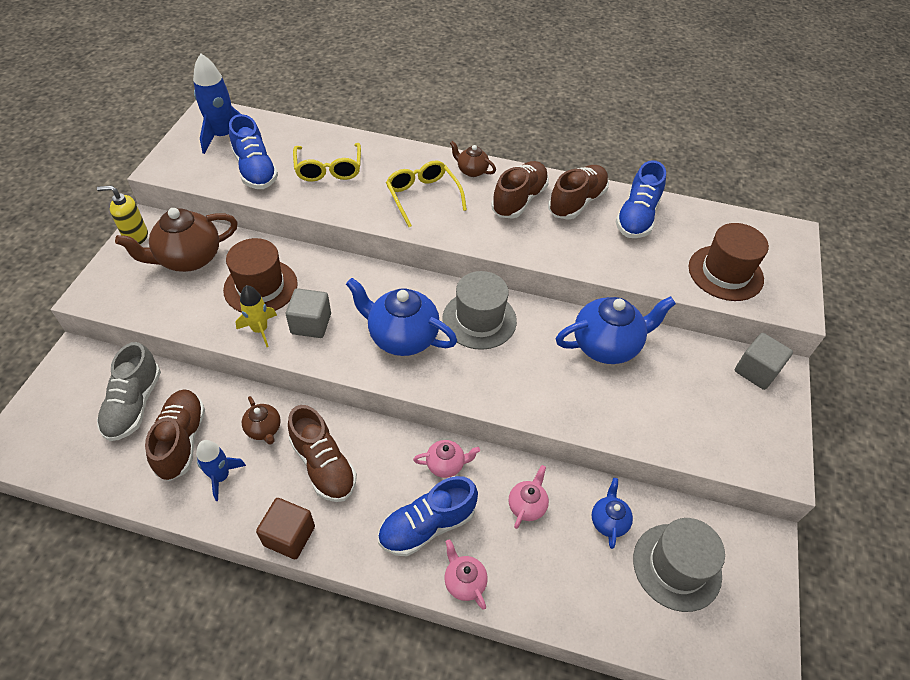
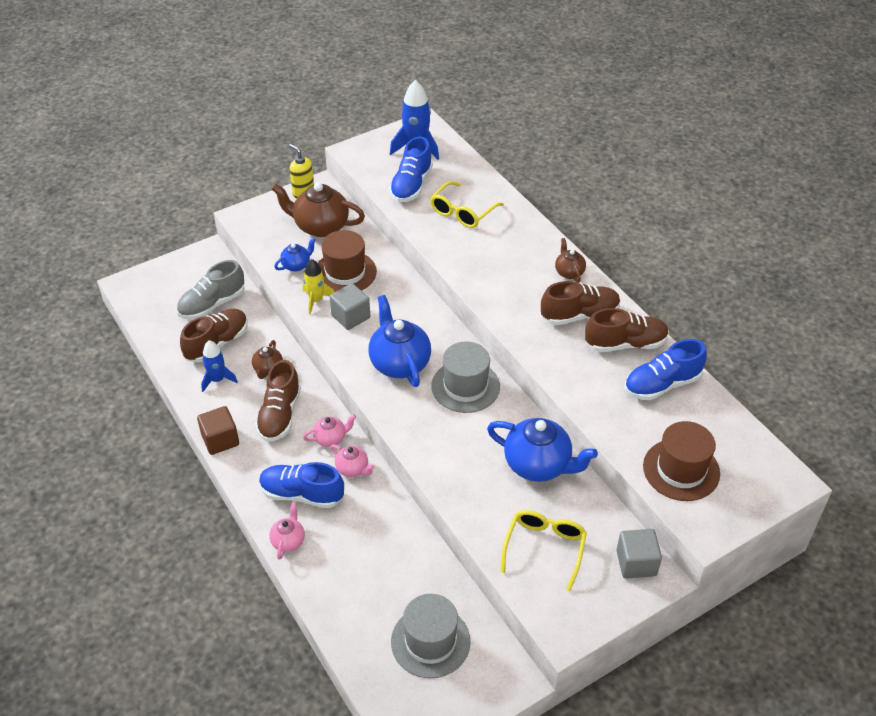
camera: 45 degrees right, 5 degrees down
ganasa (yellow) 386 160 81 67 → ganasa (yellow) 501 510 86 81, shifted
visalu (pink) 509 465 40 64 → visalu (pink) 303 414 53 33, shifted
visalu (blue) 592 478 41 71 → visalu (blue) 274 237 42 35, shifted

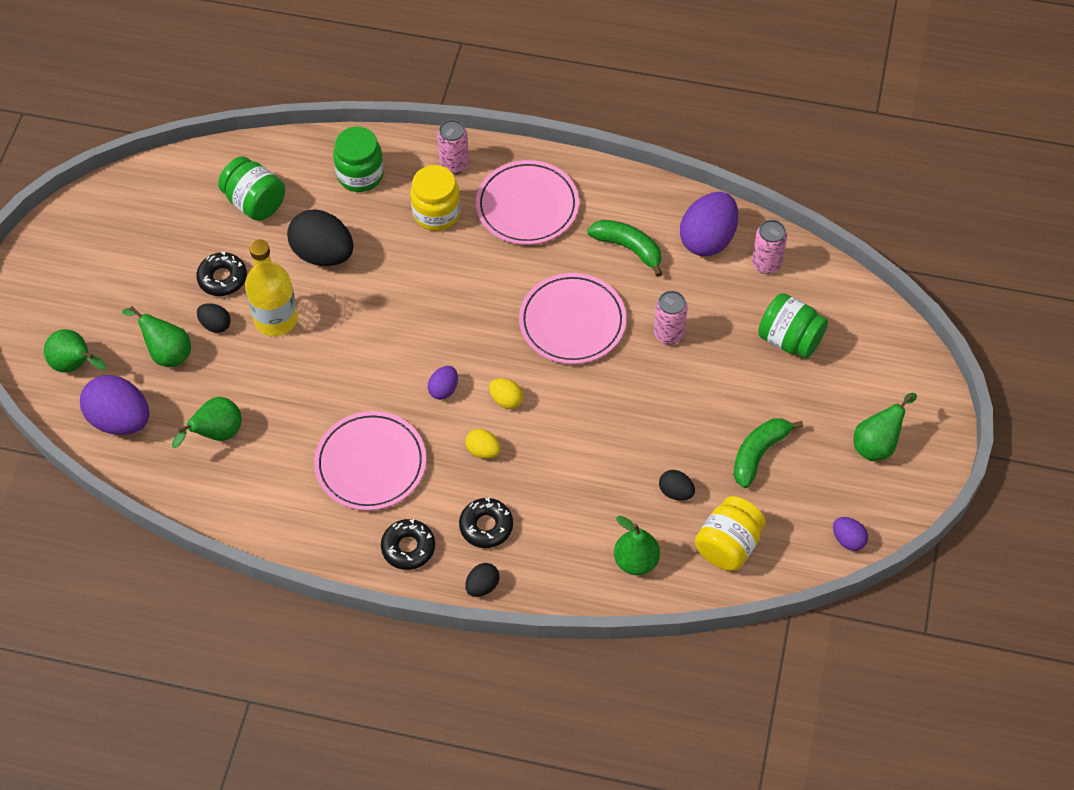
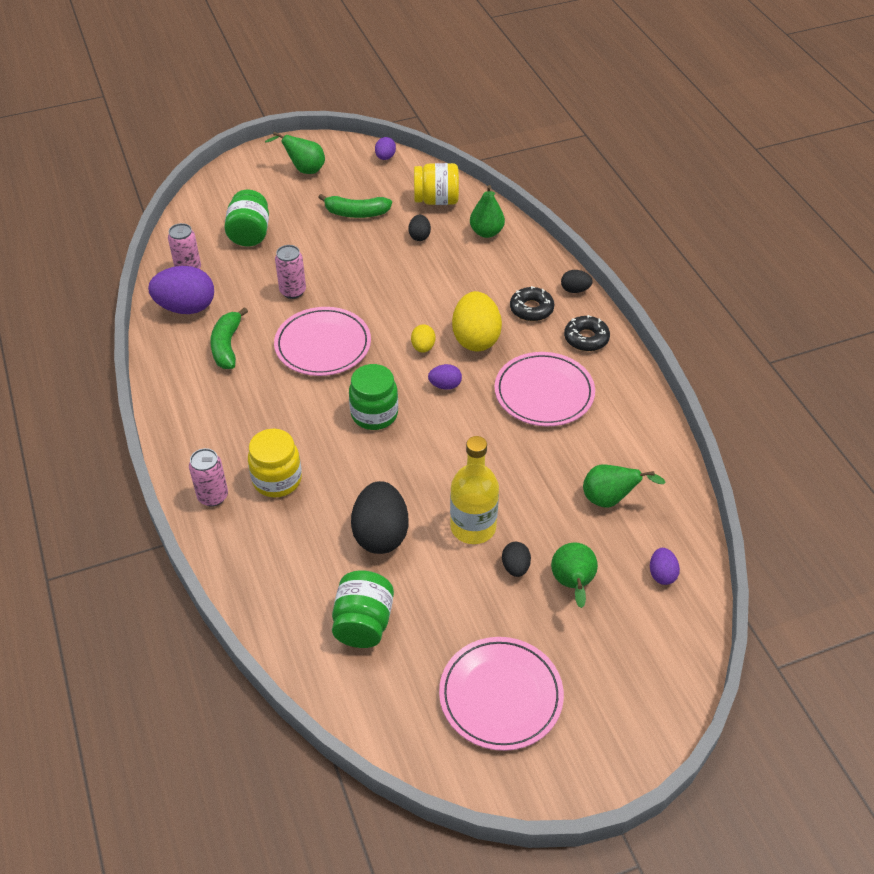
camera: 125 degrees left, 10 degrees down
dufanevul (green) 44 329 62 44 → -
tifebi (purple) 80 375 70 60 → tifebi (purple) 650 548 30 37, x0.50
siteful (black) 196 251 51 45 → -
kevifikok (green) 333 127 51 65 → kevifikok (green) 349 364 49 66, shifted
tifebi (yellow) 465 429 36 30 → tifebi (yellow) 452 291 50 60, x2.01
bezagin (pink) 476 160 103 85 → bezagin (pink) 439 637 125 114, shifted

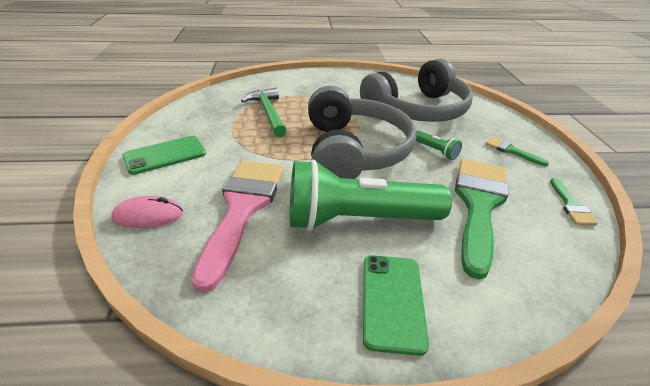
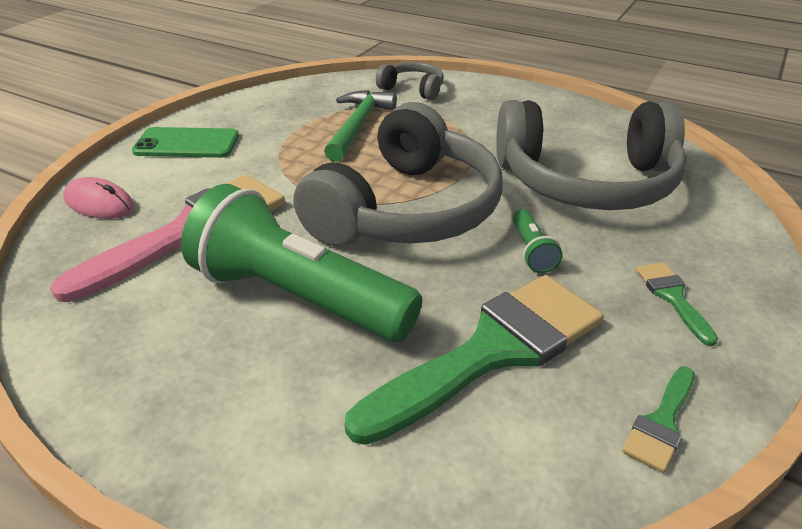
camera: 35 degrees right, 0 degrees up
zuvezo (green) 363 255 66 101 → -
- → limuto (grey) 376 62 68 38

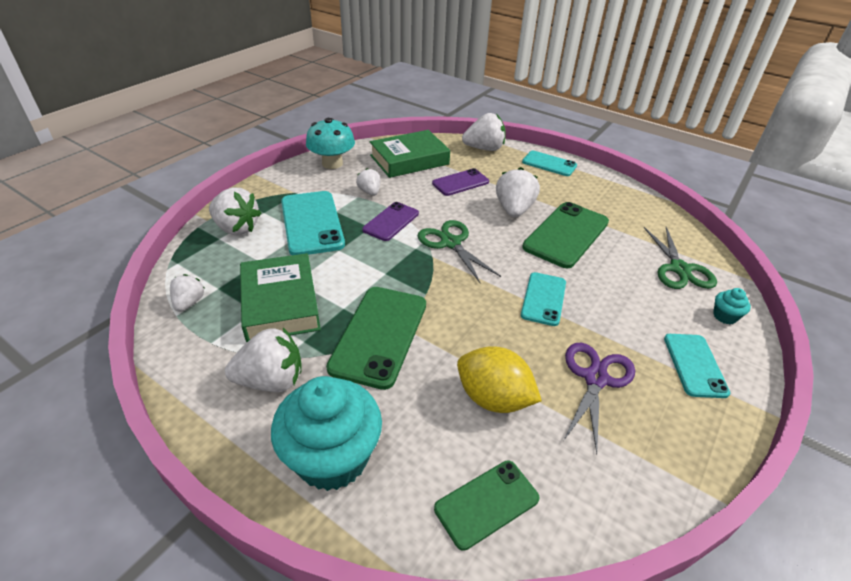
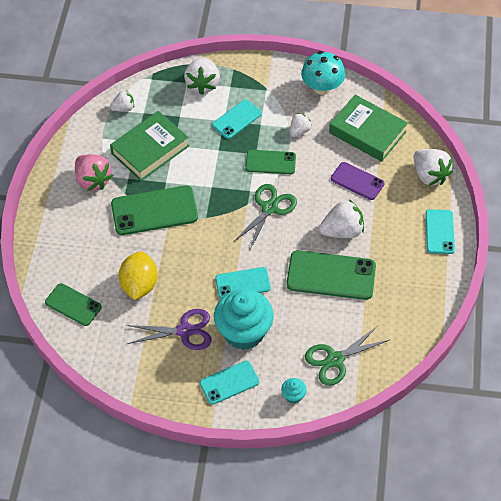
camera: 65 degrees right, 15 degrees up
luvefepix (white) 225 328 77 64 → luvefepix (pink) 75 154 38 37
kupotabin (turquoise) 271 376 111 115 → kupotabin (turquoise) 214 289 60 61, shifted
zuvezo (turquoise) 281 191 64 64 → zuvezo (turquoise) 212 99 50 40, x0.61
zuvezo (purple) 362 202 57 39 → zuvezo (green) 245 150 51 24

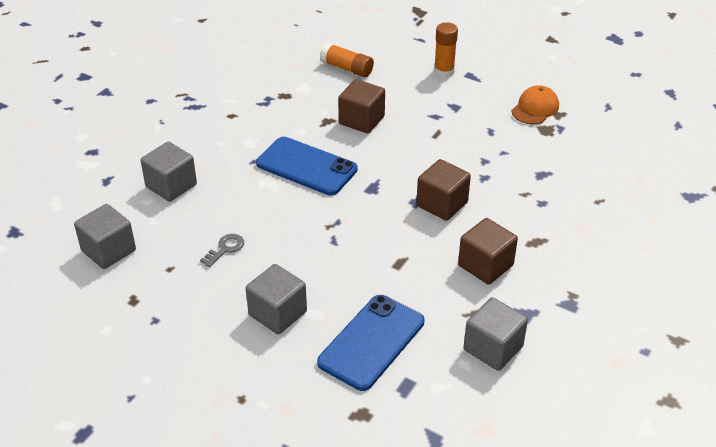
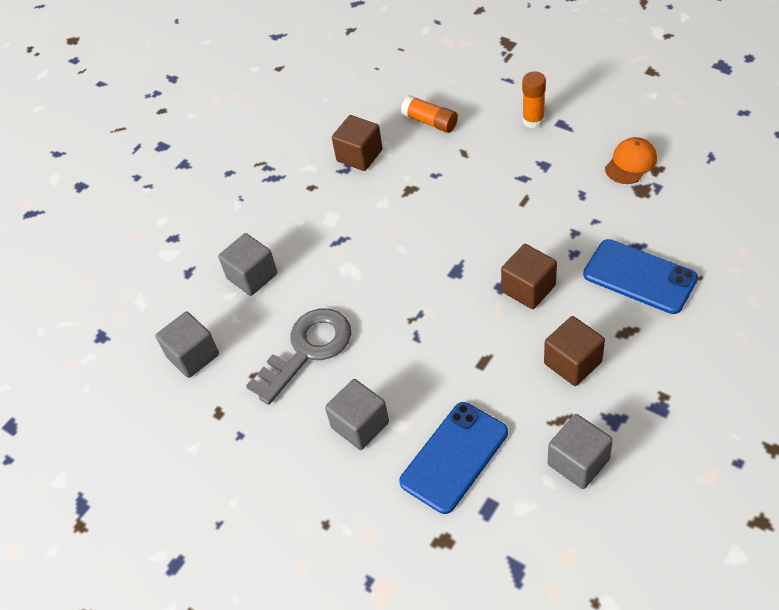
camera: 10 degrees right, 10 degrees up
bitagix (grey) 200 234 44 33 → bitagix (grey) 246 309 105 96, x2.38
zuvezo (blue) 256 137 102 58 → zuvezo (blue) 583 239 115 75, shifted
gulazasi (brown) 338 79 47 54 → gulazasi (brown) 332 115 50 56, shifted

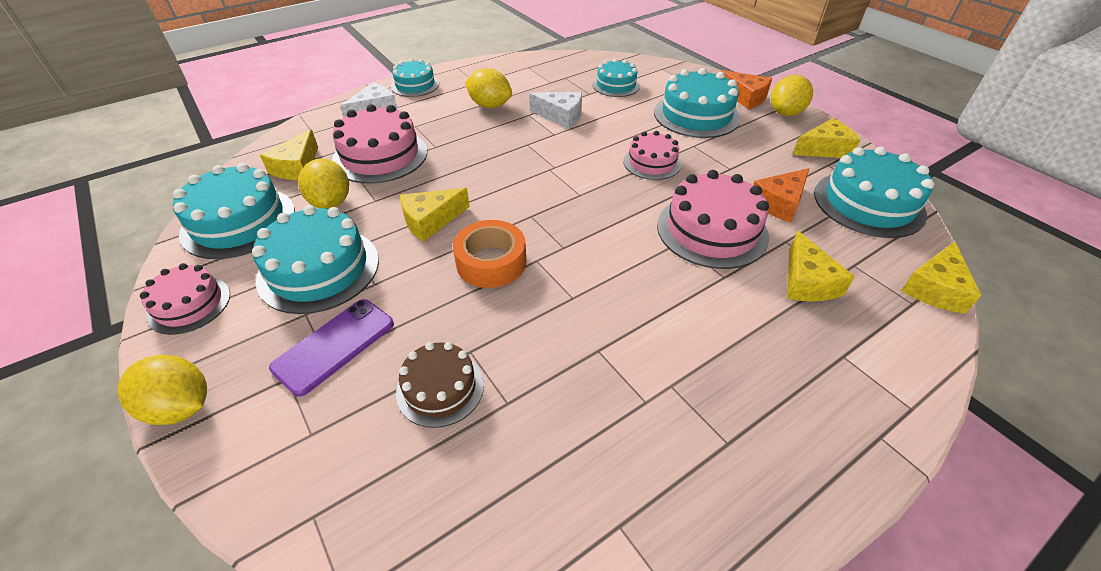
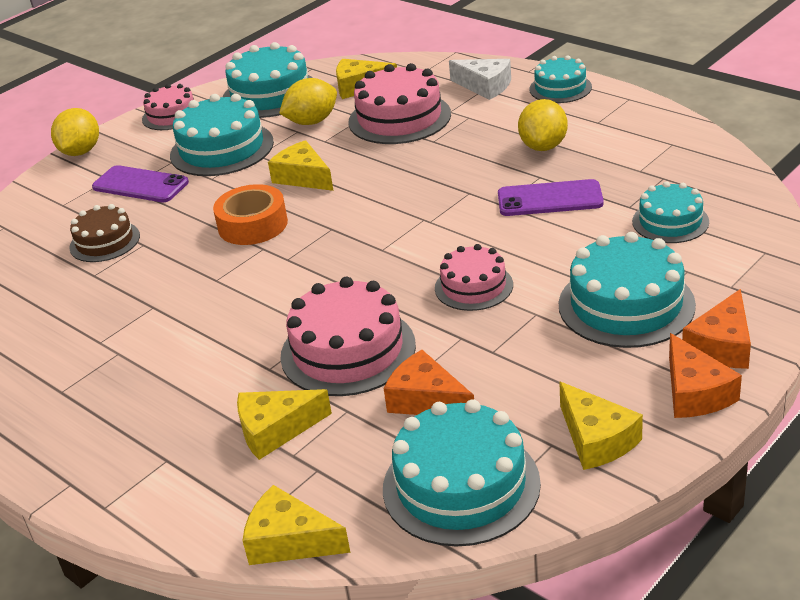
camera: 80 degrees right, 10 degrees down
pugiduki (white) 529 92 53 37 → zuvezo (purple) 498 179 106 37
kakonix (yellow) 771 75 42 41 → pugiduki (orange) 669 333 73 85

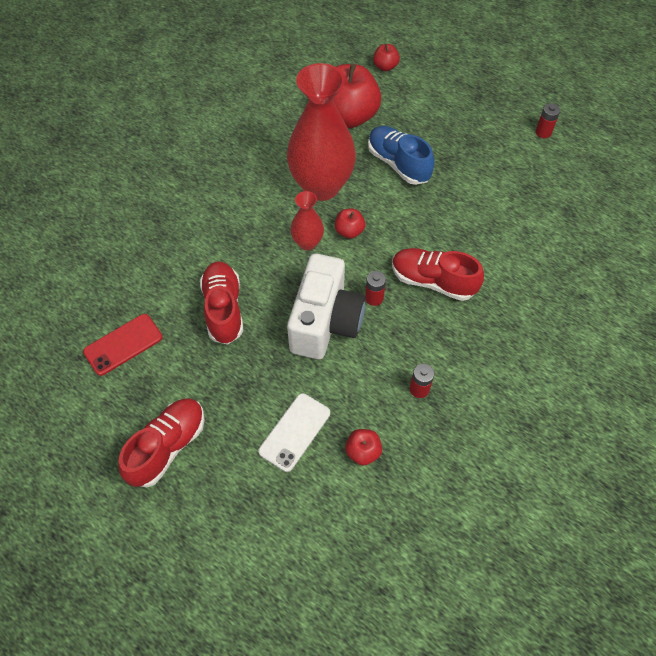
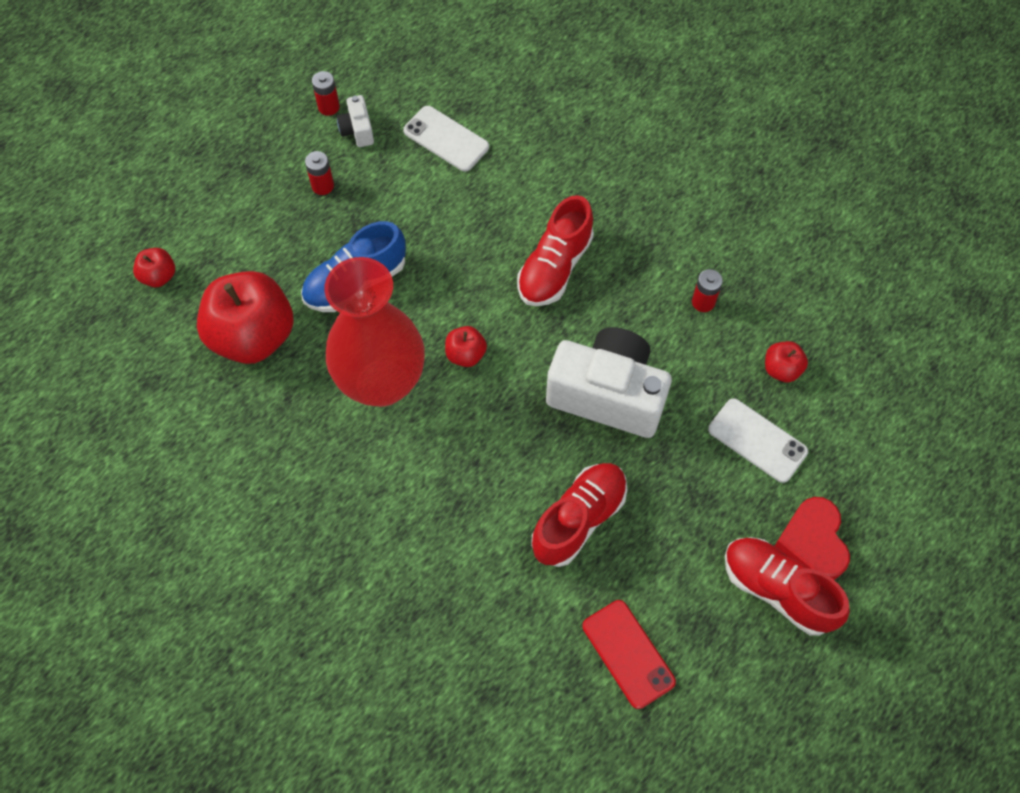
camera: 85 degrees left, 5 degrees up
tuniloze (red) 200 261 43 84 → tuniloze (red) 531 463 97 104, 135 degrees clockwise
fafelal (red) 290 191 34 59 → -
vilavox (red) 365 271 21 35 → vilavox (red) 305 151 29 44, shifted
- → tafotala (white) 337 95 37 52
- → zuvezo (white) 403 106 86 66
- → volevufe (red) 775 497 75 83

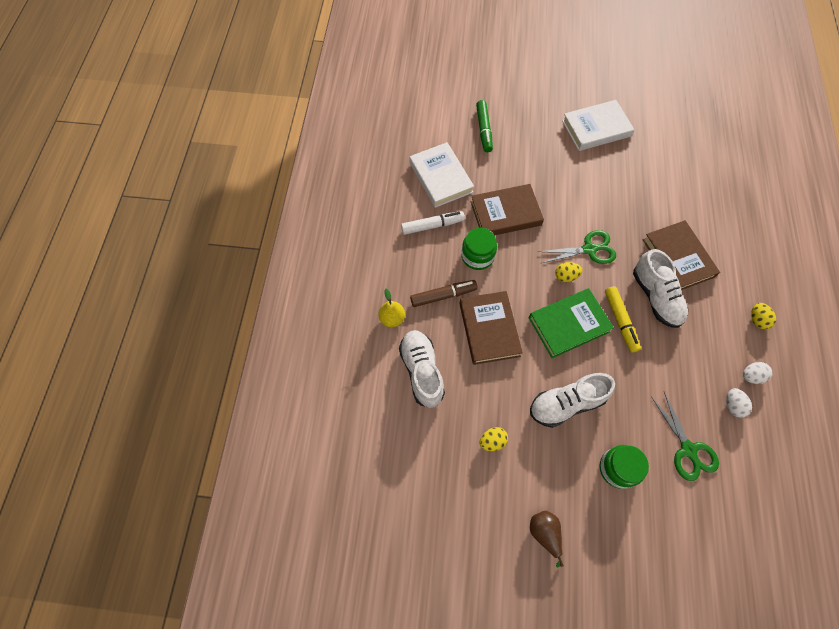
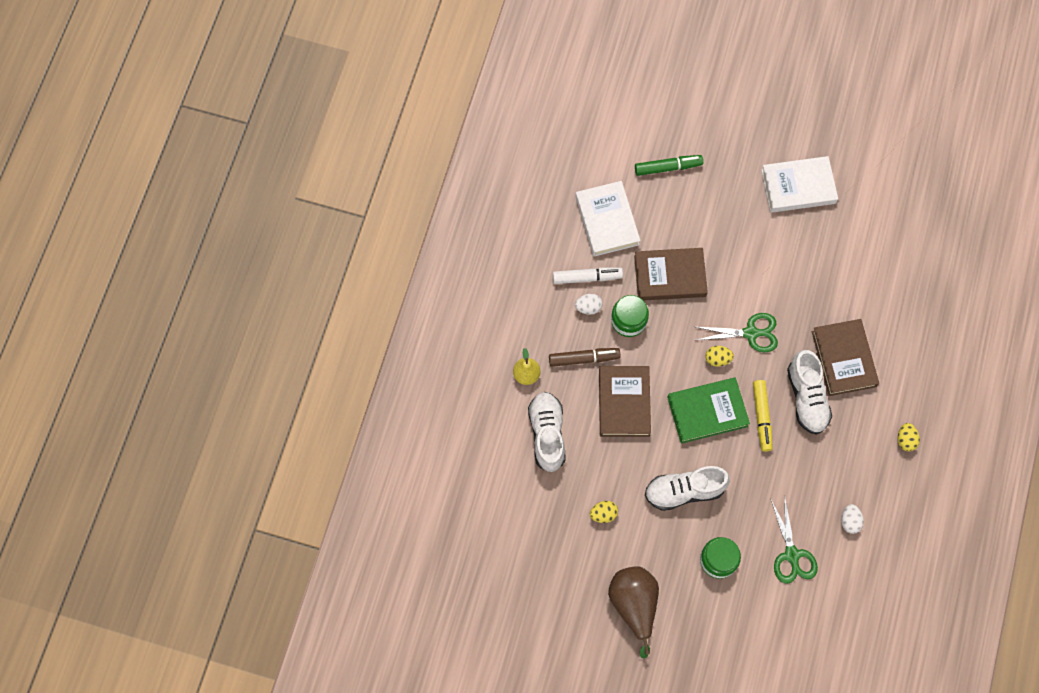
camera: 10 degrees right, 5 degrees up
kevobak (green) 476 100 17 52 → kevobak (green) 635 155 68 21, 105 degrees counterclockwise
dufanevul (brown) 530 511 34 56 → dufanevul (brown) 608 566 51 92, x1.75
tifebi (white) 743 362 29 22 → tifebi (white) 575 294 27 21, shifted

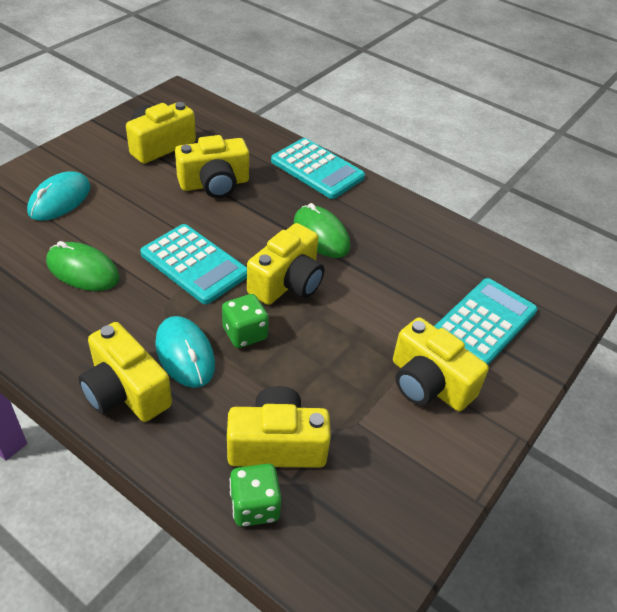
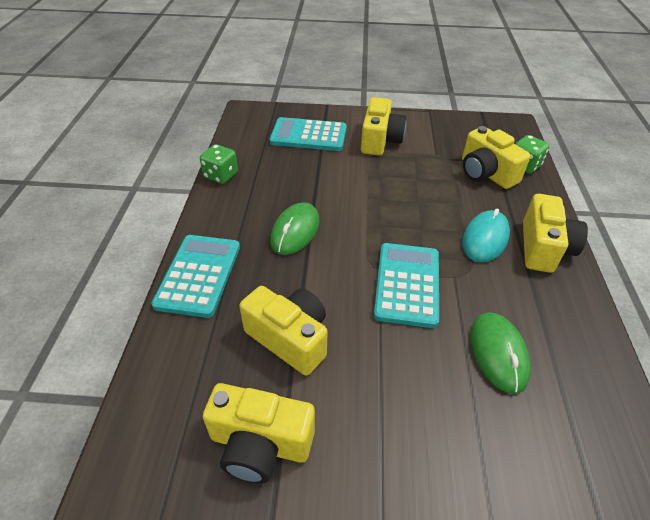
camera: 120 degrees left, 0 degrees up
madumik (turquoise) 27 171 64 50 → -
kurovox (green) 222 294 47 54 → kurovox (green) 200 144 38 40, shifted
tafotala (yellow) 247 223 77 82 → -

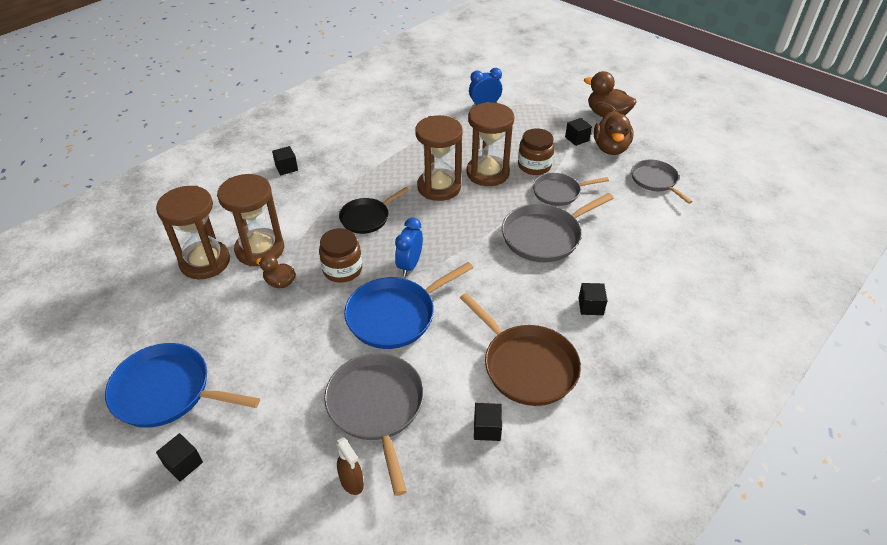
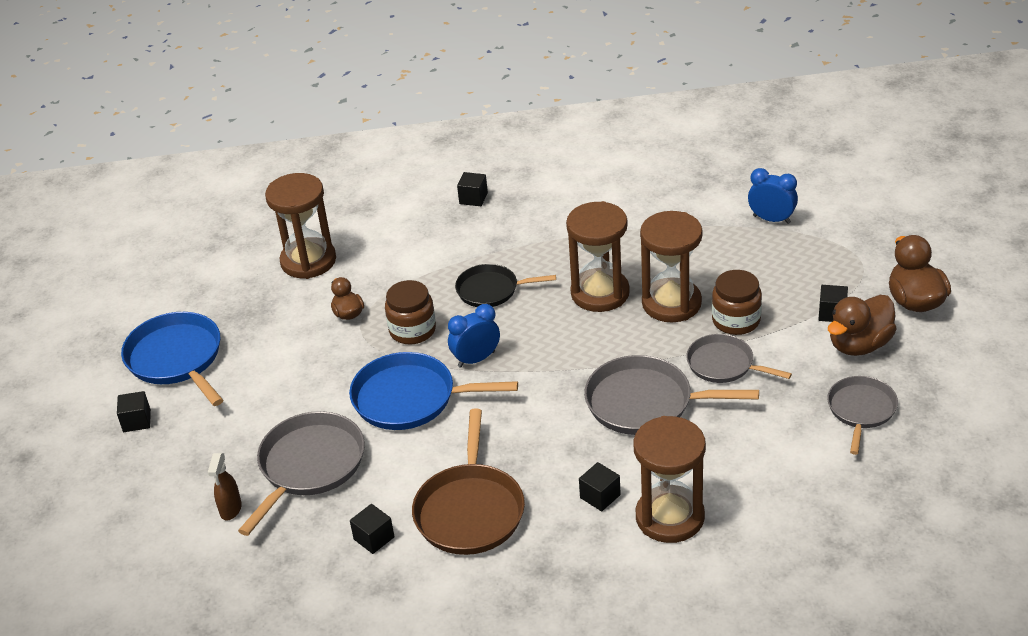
camera: 45 degrees right, 5 degrees down
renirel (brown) 217 174 67 92 → renirel (brown) 633 416 73 127, shifted

